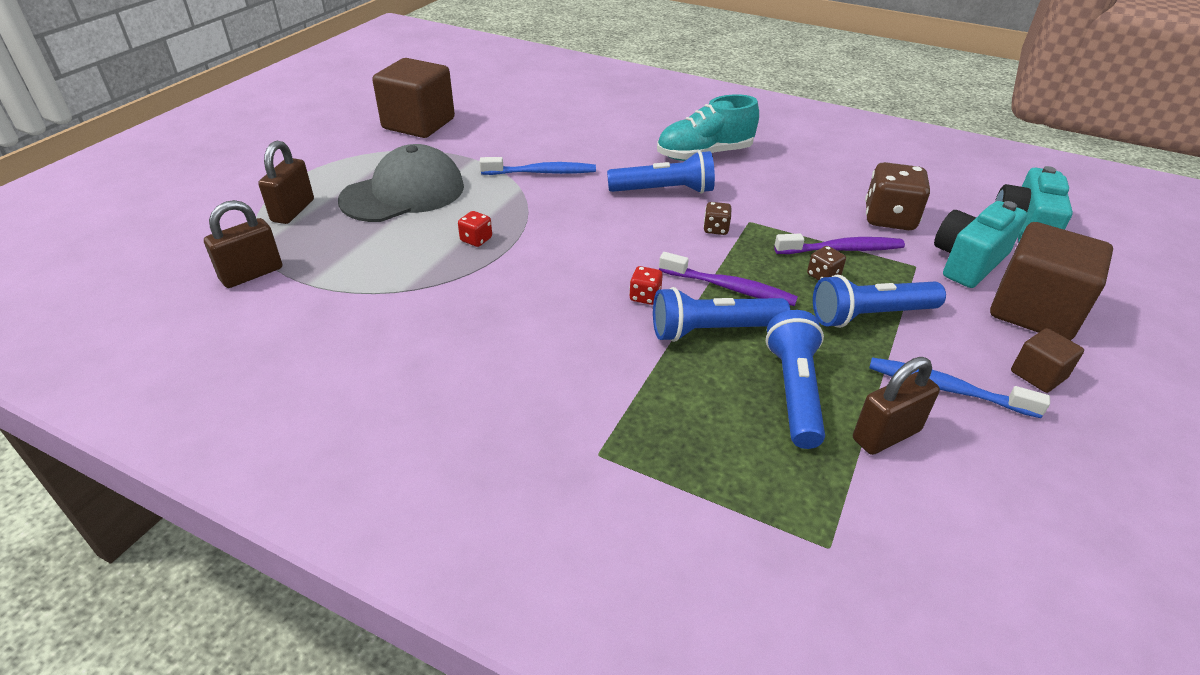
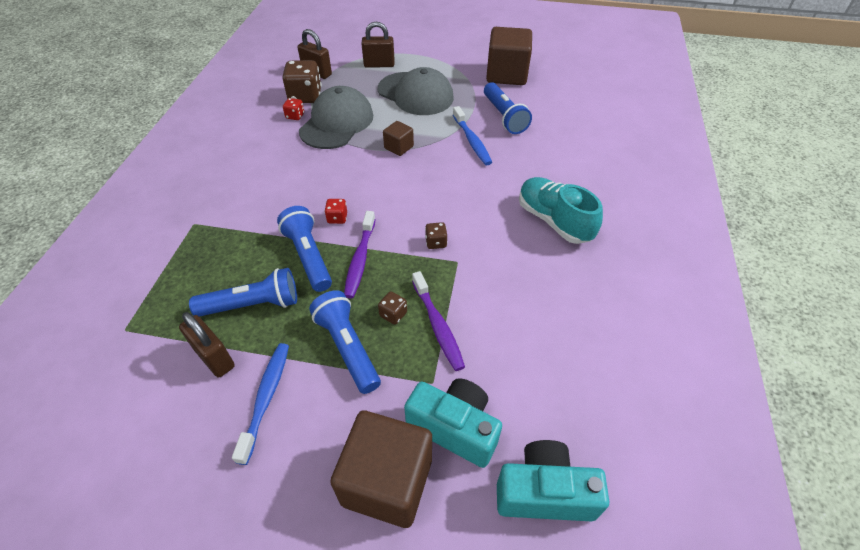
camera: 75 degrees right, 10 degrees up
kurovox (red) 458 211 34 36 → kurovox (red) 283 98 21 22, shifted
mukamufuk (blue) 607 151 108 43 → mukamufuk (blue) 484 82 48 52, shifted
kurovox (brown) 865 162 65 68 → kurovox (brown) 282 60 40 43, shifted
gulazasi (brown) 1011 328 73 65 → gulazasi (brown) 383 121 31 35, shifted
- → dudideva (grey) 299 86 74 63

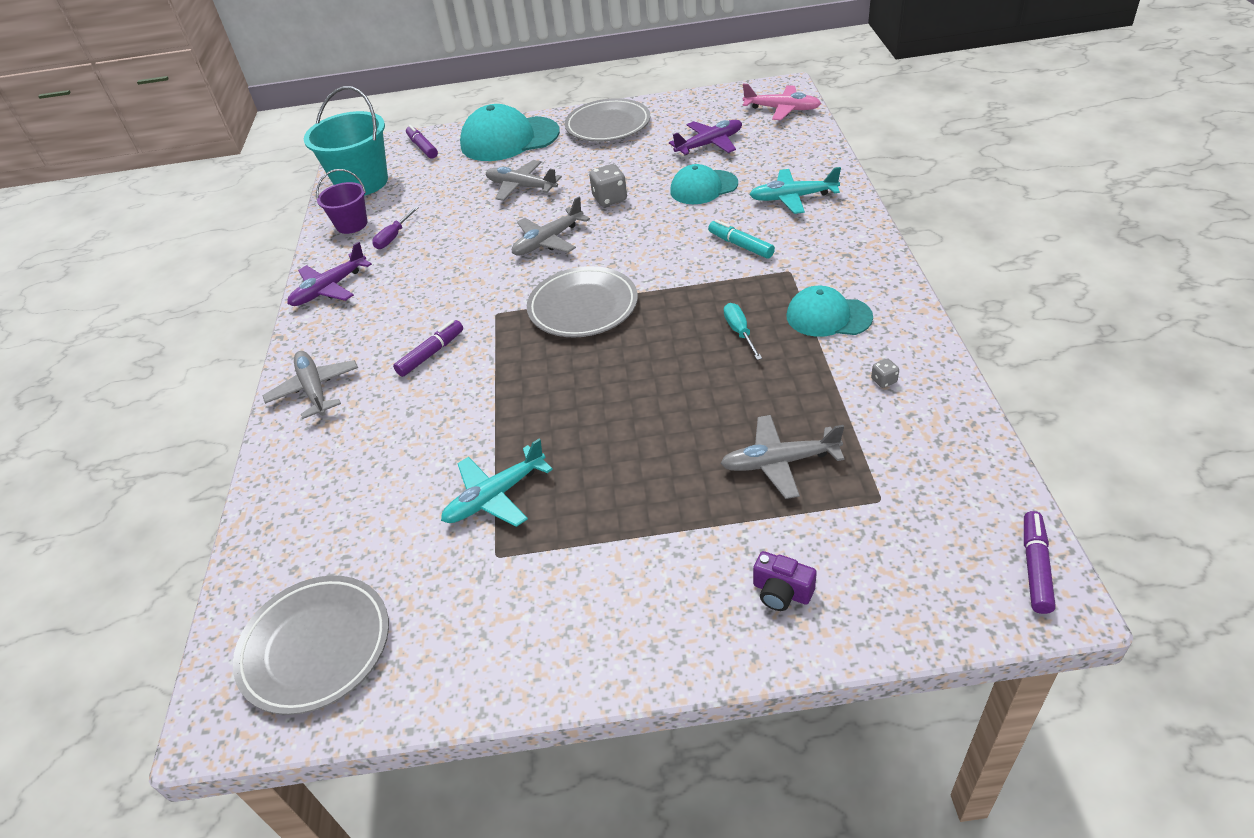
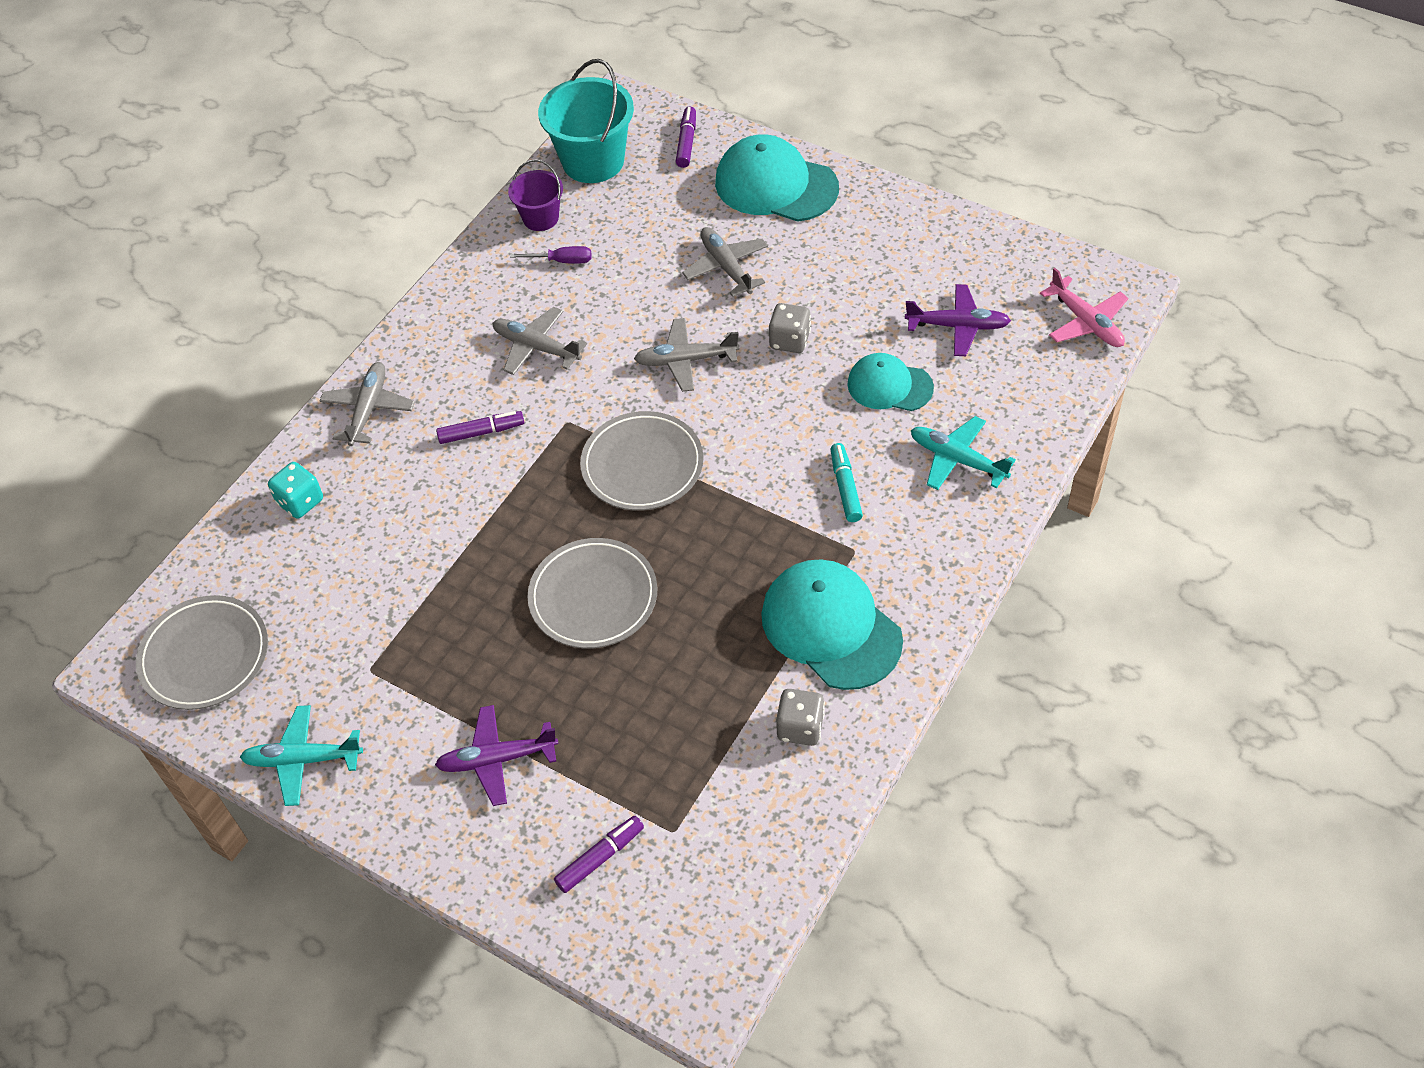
camera: 35 degrees right, 10 degrees up
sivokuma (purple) 287 242 85 64 → sivokuma (purple) 435 705 123 101, shifted
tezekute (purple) 372 207 47 42 → tezekute (purple) 510 246 81 18, 150 degrees counterclockwise
sivokuma (turquoise) 441 439 112 88 → sivokuma (turquoise) 240 705 123 101, shifted
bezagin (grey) 565 98 85 44 → bezagin (grey) 527 538 130 111, shifted
sivokuma (grey) 720 415 125 84 → sivokuma (grey) 493 307 94 68, shifted
tezekute (turquoise) 724 303 38 57 → -
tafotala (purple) 753 551 64 60 → -
dudideva (turquoise) 787 286 86 51 → dudideva (turquoise) 761 559 142 131, x1.62
kurovox (grey) 871 359 28 29 → kurovox (grey) 776 689 49 57, x1.95
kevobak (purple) 1024 511 32 103 → kevobak (purple) 554 816 90 77, shifted
- → kurovox (turquoise) 268 462 55 57

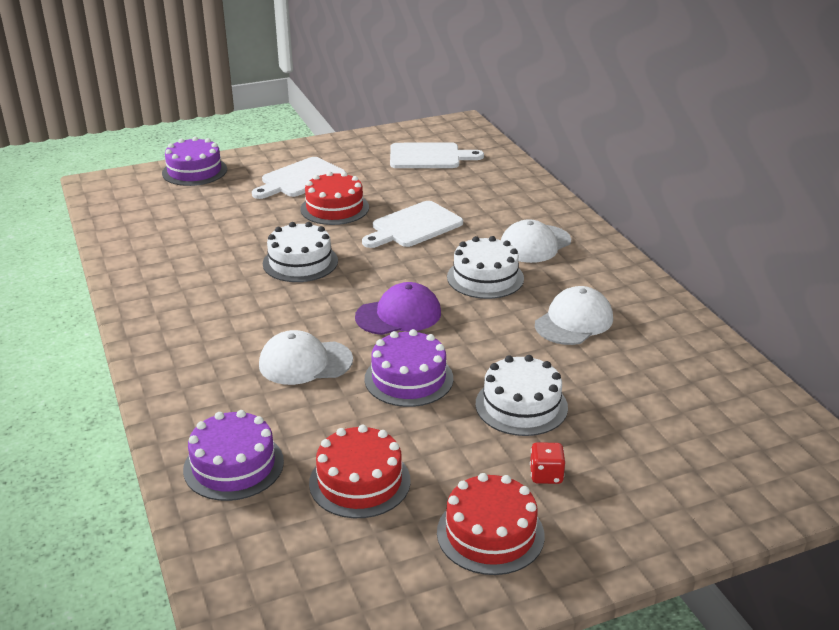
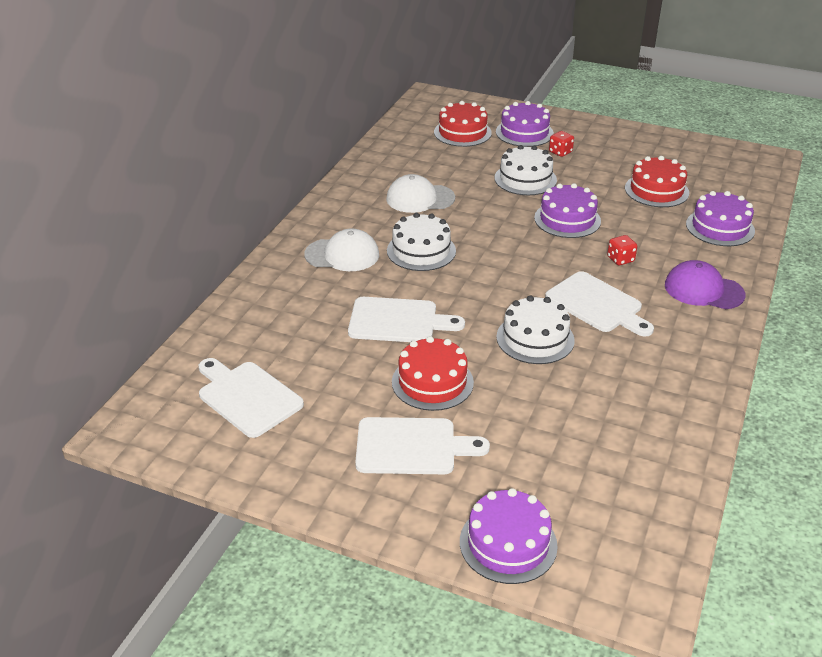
camera: 135 degrees left, 5 degrees up
dudideva (white) 259 330 94 55 → kurovox (red) 607 235 31 30
dudideva (purple) 355 282 86 53 → dudideva (purple) 665 260 80 49, shifted
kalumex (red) 437 473 108 102 → kalumex (red) 434 101 58 46, shifted
- → kalumex (purple) 496 101 58 46
- → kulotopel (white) 545 271 109 66

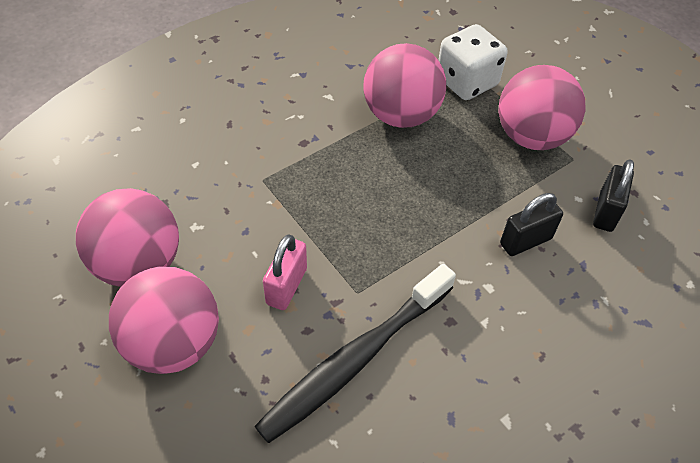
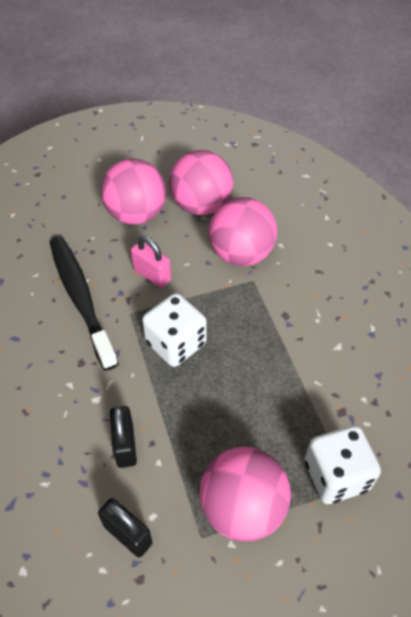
camera: 110 degrees right, 0 degrees up
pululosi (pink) 363 43 83 85 → pululosi (pink) 209 197 68 69, shifted
- → kurovox (white) 142 293 64 74

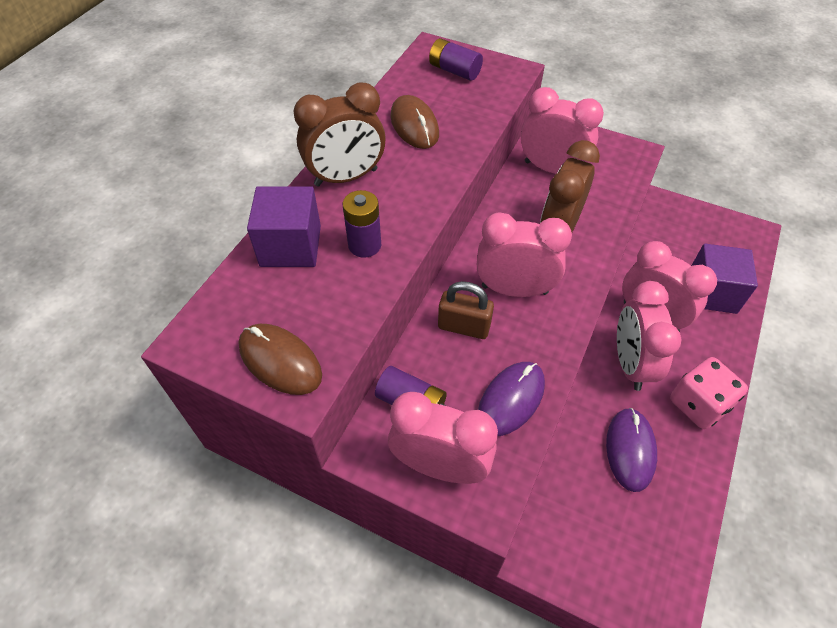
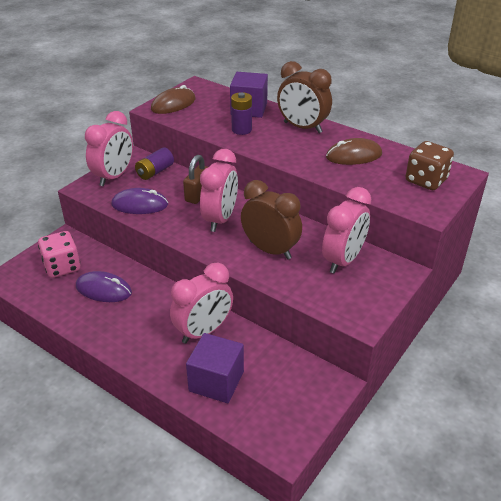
camera: 100 degrees right, 15 degrees down
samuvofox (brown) 293 83 93 103 → samuvofox (brown) 277 61 55 72, 45 degrees counterclockwise
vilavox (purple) 429 38 54 43 → kurovox (brown) 406 141 48 49
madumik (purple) 478 362 67 74 → madumik (purple) 111 188 57 26, 45 degrees counterclockwise
samuvofox (pink) 617 281 65 110 → -
kurovox (pink) 670 357 78 72 → kurovox (pink) 38 231 42 47, shifted

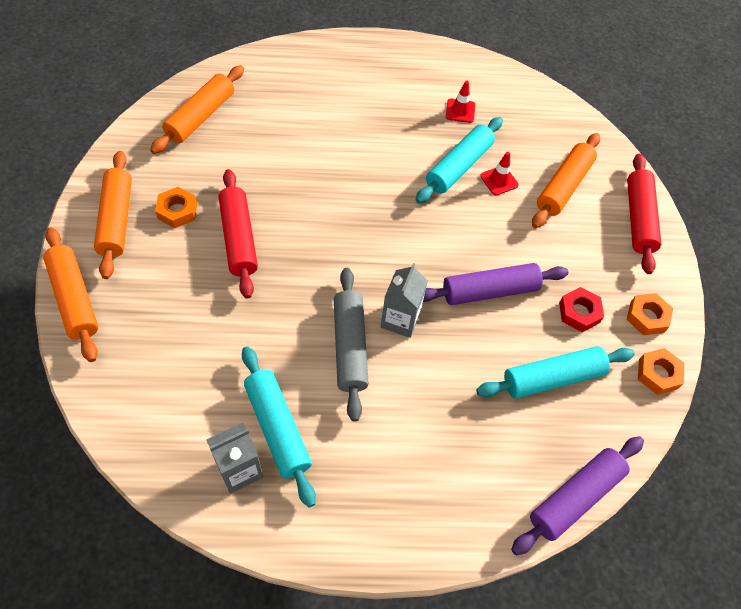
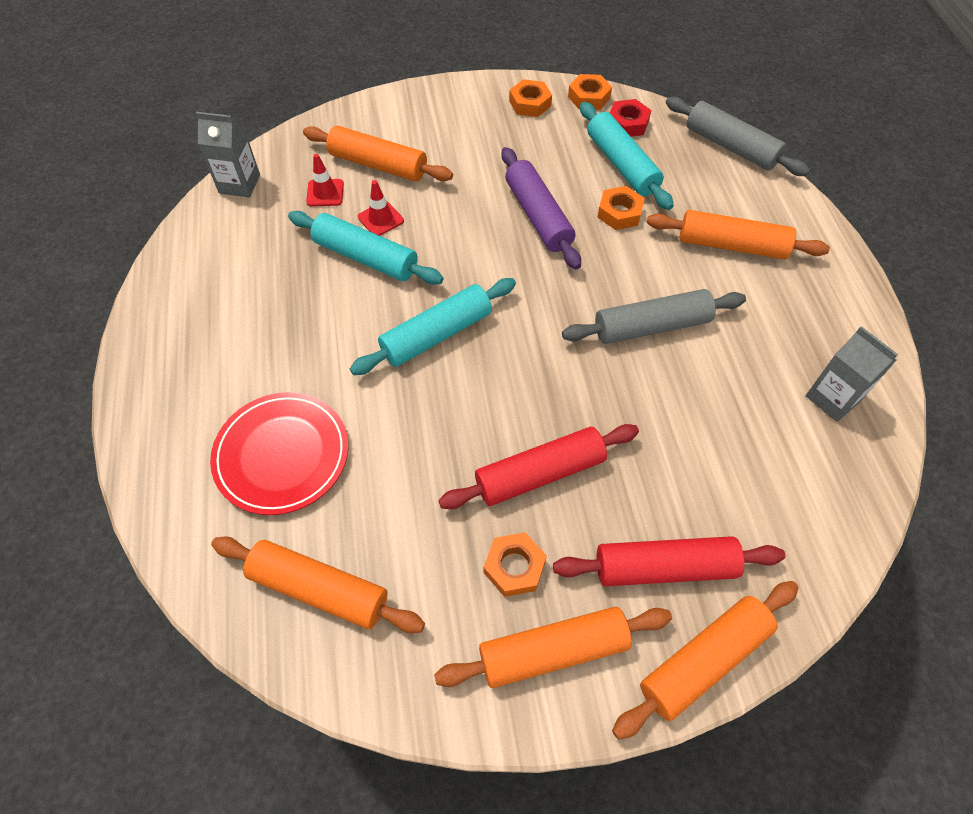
camera: 95 degrees left, 0 degrees up
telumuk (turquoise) 242 346 74 161 → telumuk (turquoise) 350 278 166 97, shifted
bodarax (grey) 381 263 47 75 → bodarax (grey) 196 112 64 85, shifted
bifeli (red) 446 81 29 42 → bifeli (red) 306 154 38 52, shifted
telumuk (purple) 511 436 133 120 → telumuk (grey) 666 97 144 79
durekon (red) 559 287 45 45 → durekon (red) 610 99 41 38, shifted
telumuk (red) 627 154 34 120 → telumuk (red) 553 536 232 50, shifted
- → bezagin (red) 210 392 138 123
- → durekon (orange) 597 186 48 44
- → telumuk (orange) 647 210 183 50

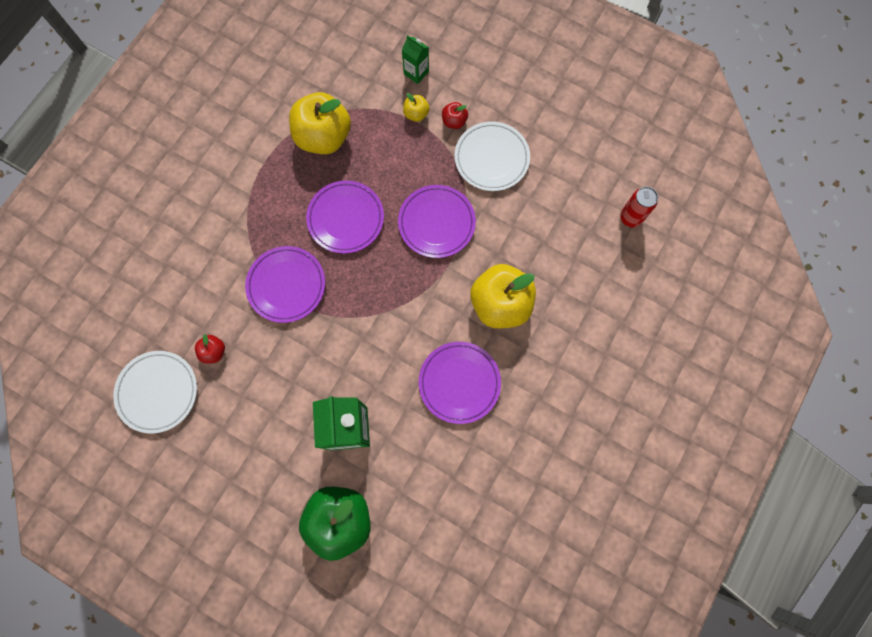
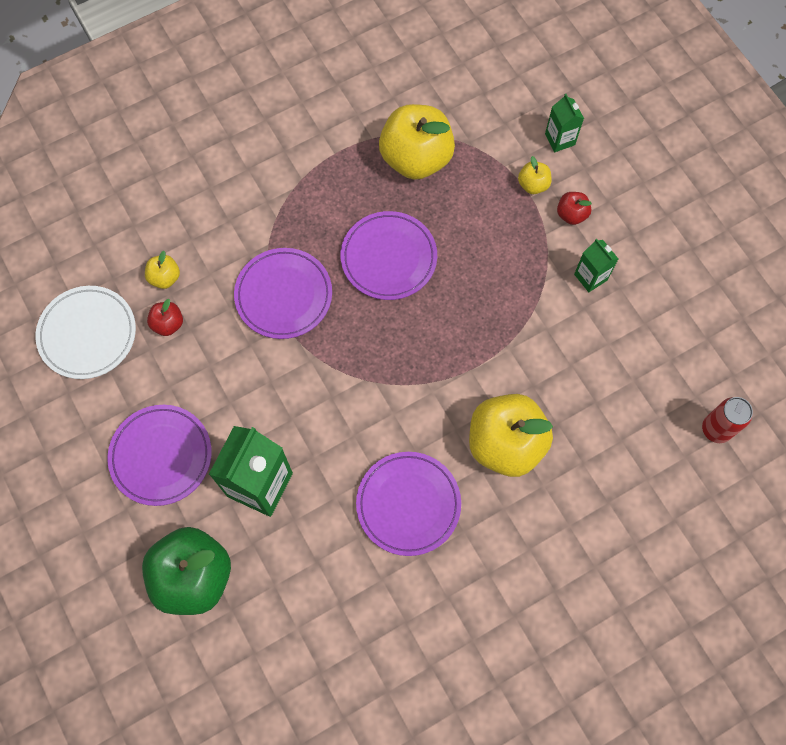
camera: 30 degrees right, 5 degrees down
bezagin (purple) 398 185 78 73 → bezagin (purple) 108 405 104 101, shifted
bezagin (white) 454 121 76 70 → bodarax (green) 574 239 44 53
- → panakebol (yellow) 145 251 35 38

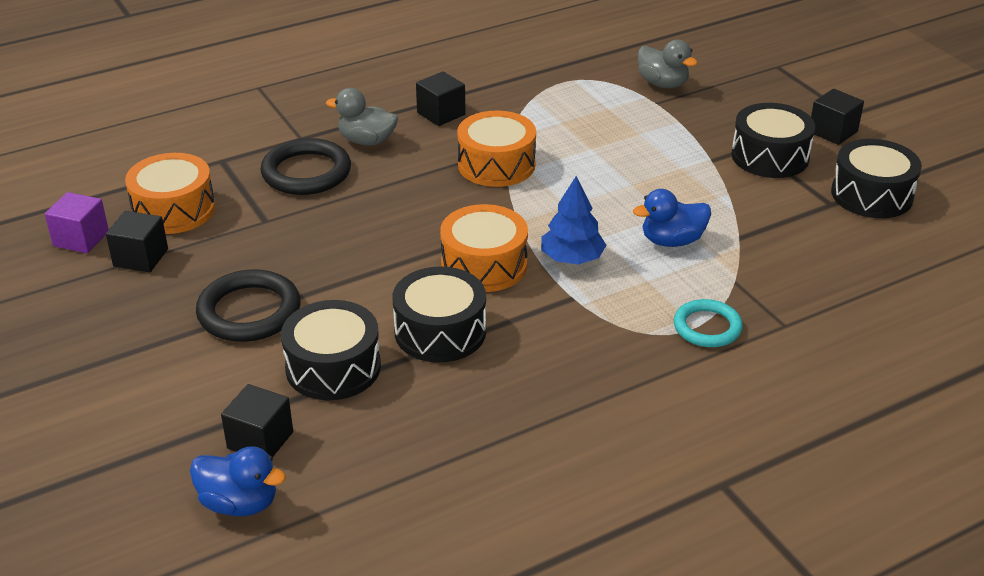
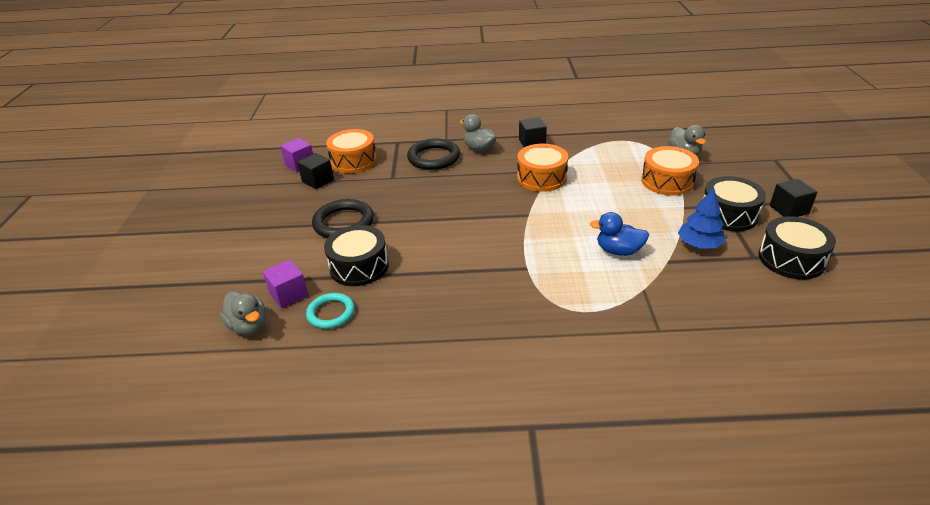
camera: 30 degrees right, 0 degrees up
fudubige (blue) 190 446 96 70 → fudubige (grey) 220 291 46 44
gulazasi (black) 221 384 72 73 → gulazasi (purple) 263 259 46 50
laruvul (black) 392 266 94 97 → -
laruvul (orange) 440 204 88 88 → laruvul (orange) 641 146 58 50, shifted
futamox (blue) 541 176 65 89 → futamox (blue) 678 188 48 61, shifted
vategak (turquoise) 674 299 69 48 → vategak (turquoise) 306 293 49 36, shifted

